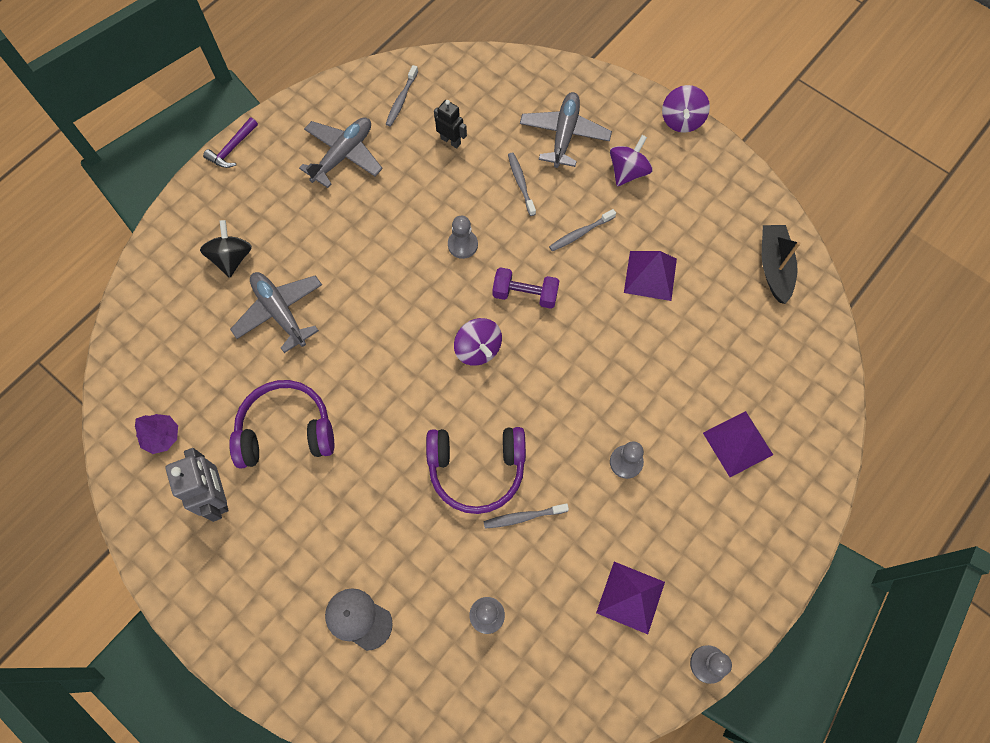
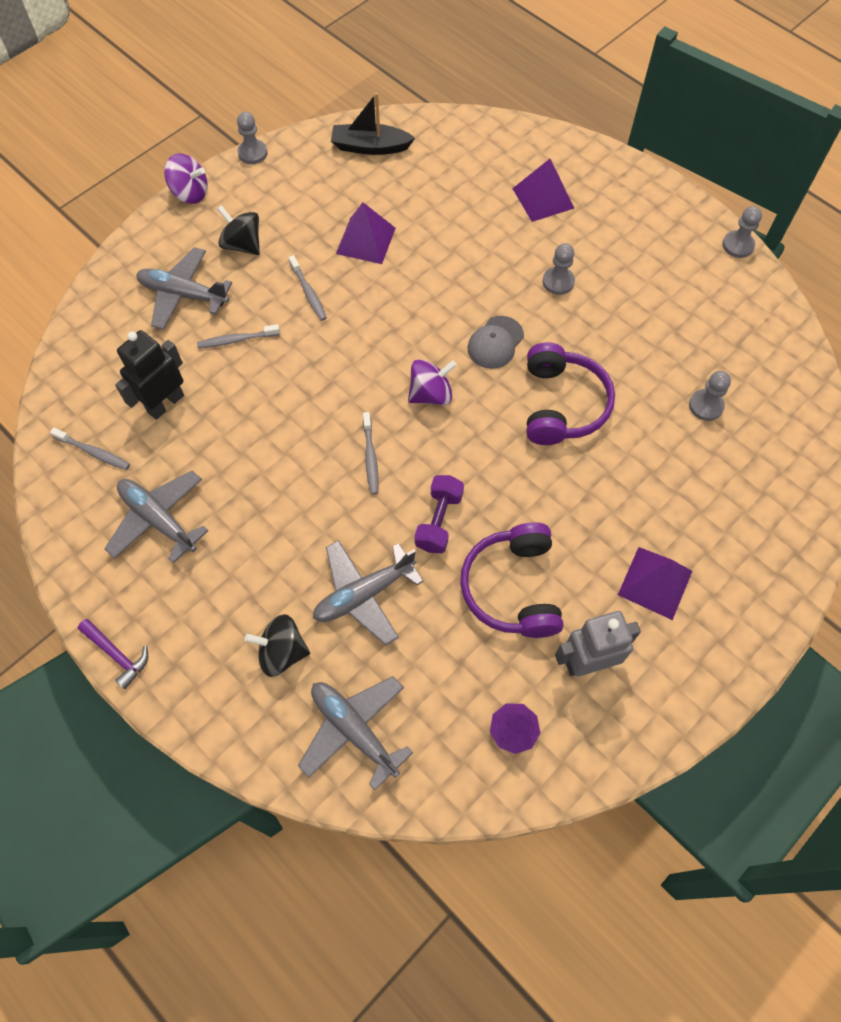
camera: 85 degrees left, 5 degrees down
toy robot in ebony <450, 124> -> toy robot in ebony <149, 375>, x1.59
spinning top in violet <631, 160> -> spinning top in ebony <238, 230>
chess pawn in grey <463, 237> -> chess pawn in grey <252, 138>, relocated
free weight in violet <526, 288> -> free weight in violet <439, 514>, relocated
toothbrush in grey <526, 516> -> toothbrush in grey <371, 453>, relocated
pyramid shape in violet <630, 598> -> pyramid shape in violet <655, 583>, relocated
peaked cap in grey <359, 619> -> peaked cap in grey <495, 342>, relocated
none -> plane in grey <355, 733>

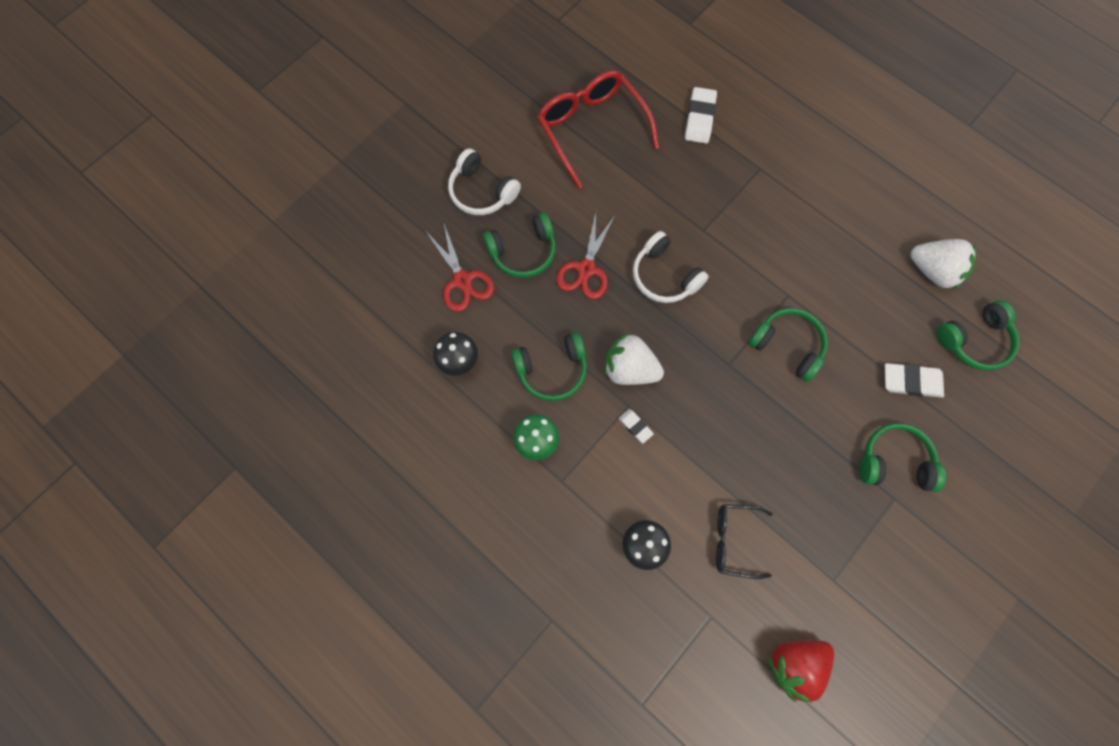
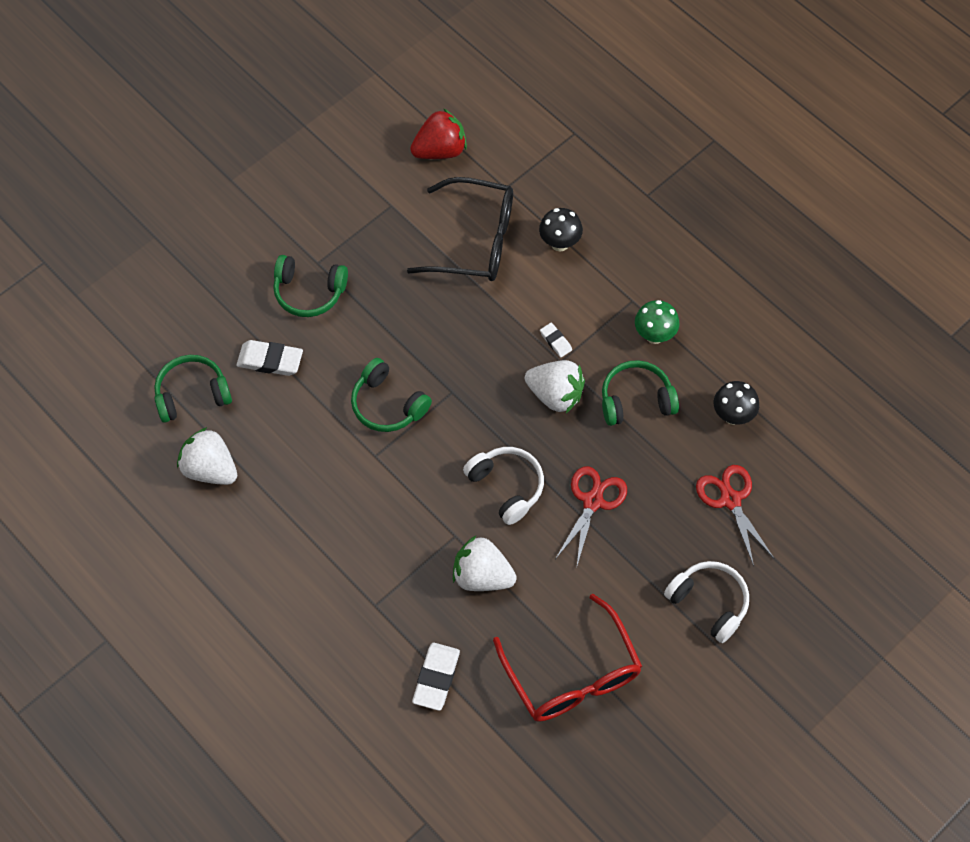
camera: 175 degrees left, 10 degrees down
headset in green <519, 245> -> none
glasses in ebony <744, 541> -> glasses in ebony <460, 229>, x1.75
none -> toy strawberry in snow-white <485, 563>

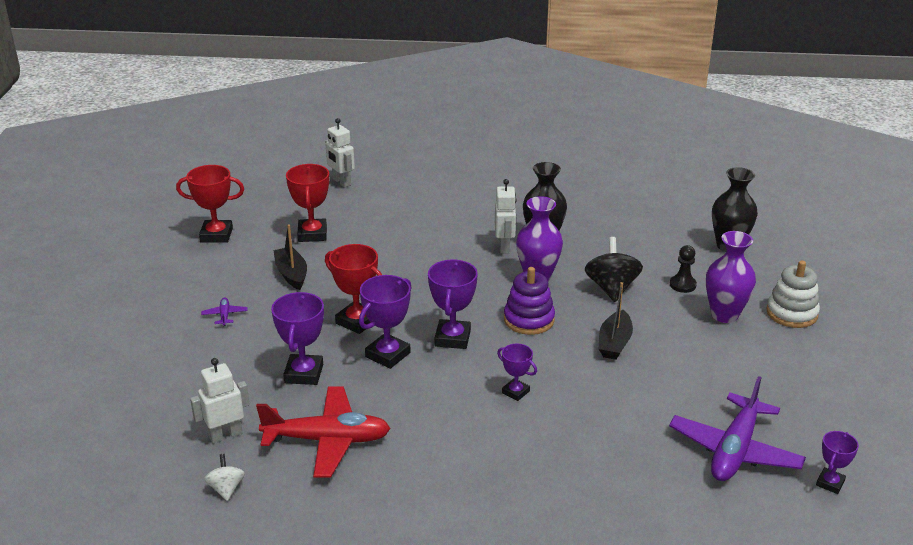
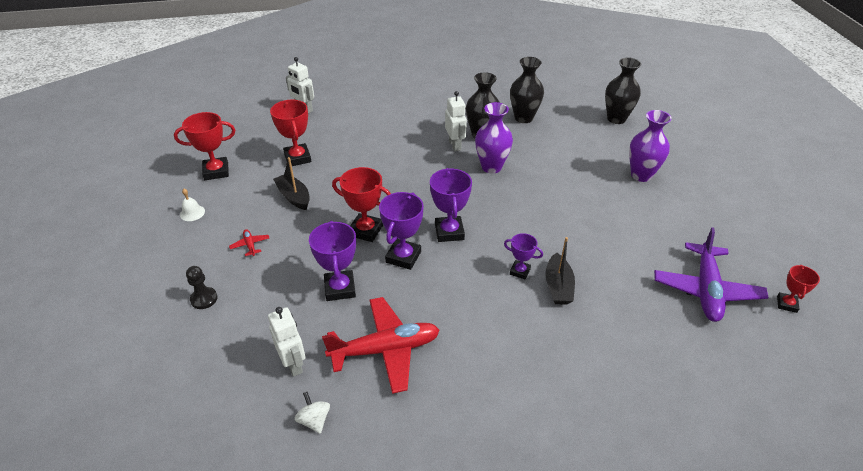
camera: 15 degrees left, 10 degrees up
spinning top in ebony <614, 269> -> none
chess pawn in ebony <683, 269> -> chess pawn in ebony <201, 287>, relocated
stacking rings in snow-white <793, 294> -> none
stacking rings in violet <529, 301> -> none
sailboat in ebony <616, 321> -> sailboat in ebony <560, 271>, relocated
plane in violet <224, 311> -> plane in crimson <249, 242>
toy robot in snow-white <220, 400> -> toy robot in snow-white <287, 342>, 105 degrees clockwise
prize cup in violet <837, 462> -> prize cup in crimson <798, 289>
none -> vase in ebony <527, 90>
none -> school bell in snow-white <192, 205>

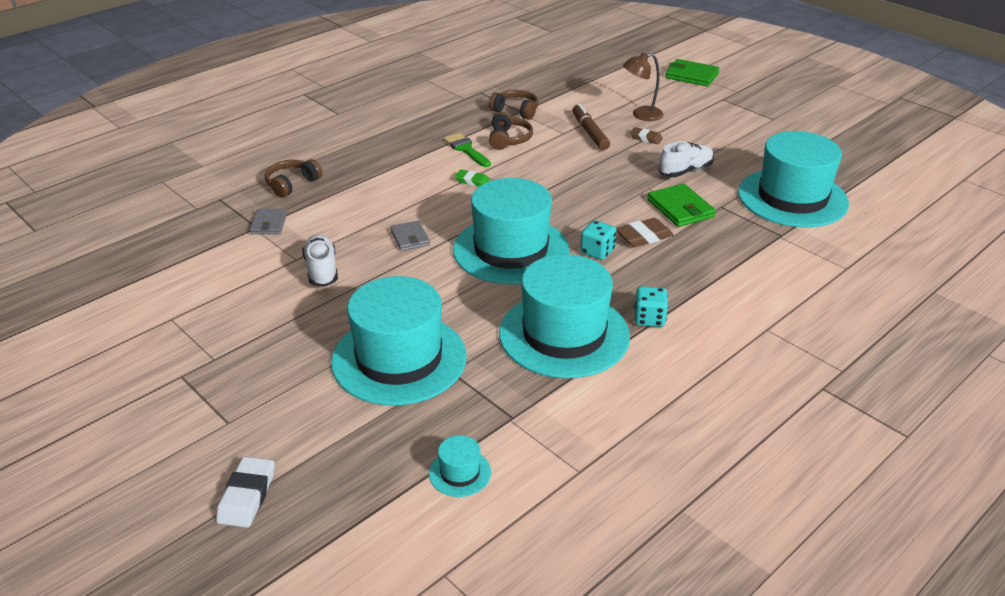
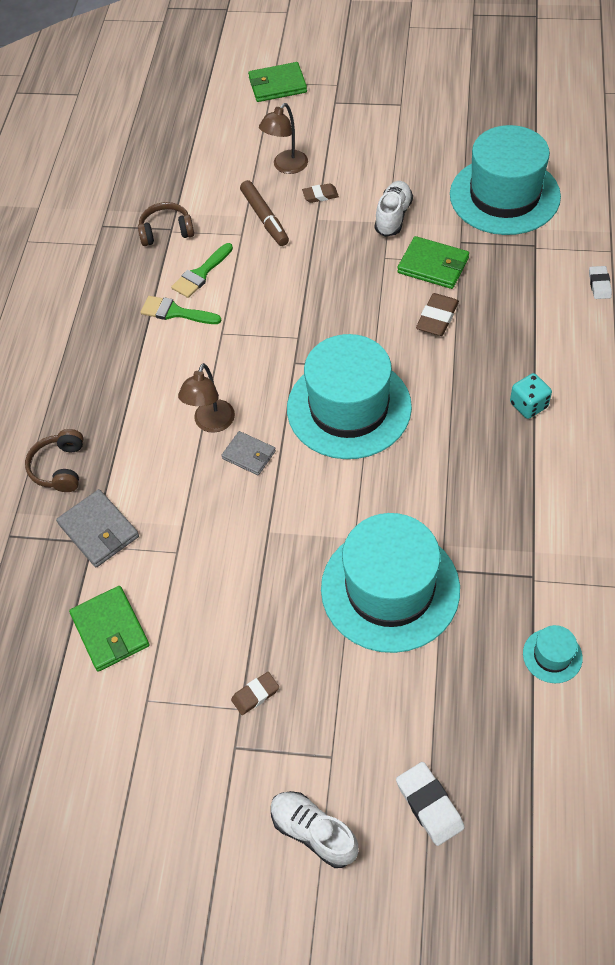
camera: 35 degrees left, 20 degrees up
marker in brown <591, 127> -> marker in brown <264, 213>, 150 degrees counterclockwise
headset in brown <511, 131> -> paintbrush in green <202, 270>
pencil eraser in green <472, 178> -> none
card wallet in grey <268, 221> -> card wallet in grey <97, 528>, x1.52
game die in teal <598, 240> -> none
shoe in snow-white <320, 260> -> shoe in snow-white <315, 829>, relocated
tall hat in teal <564, 316> -> none
none -> pencil eraser in snow-white <600, 282>
none -> lamp in brown <206, 398>
none -> card wallet in green <109, 629>
none -> pencil eraser in brown <255, 693>

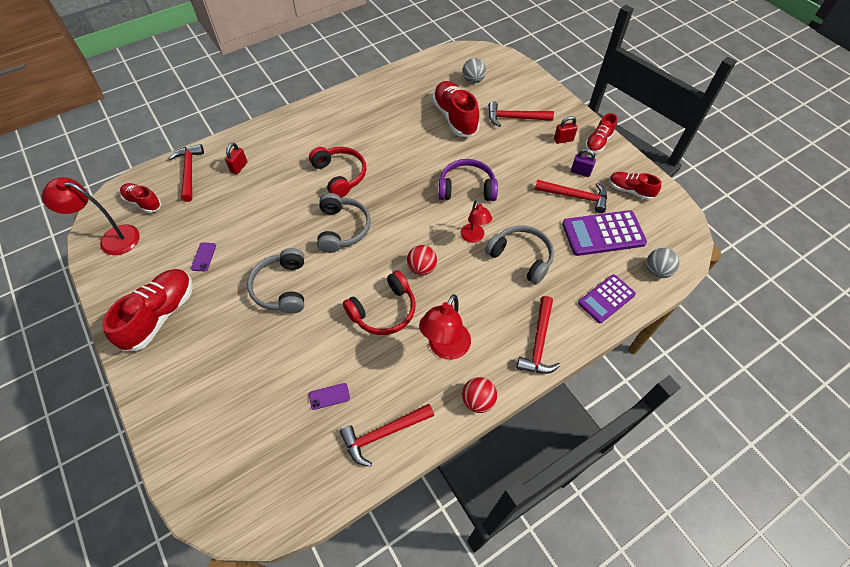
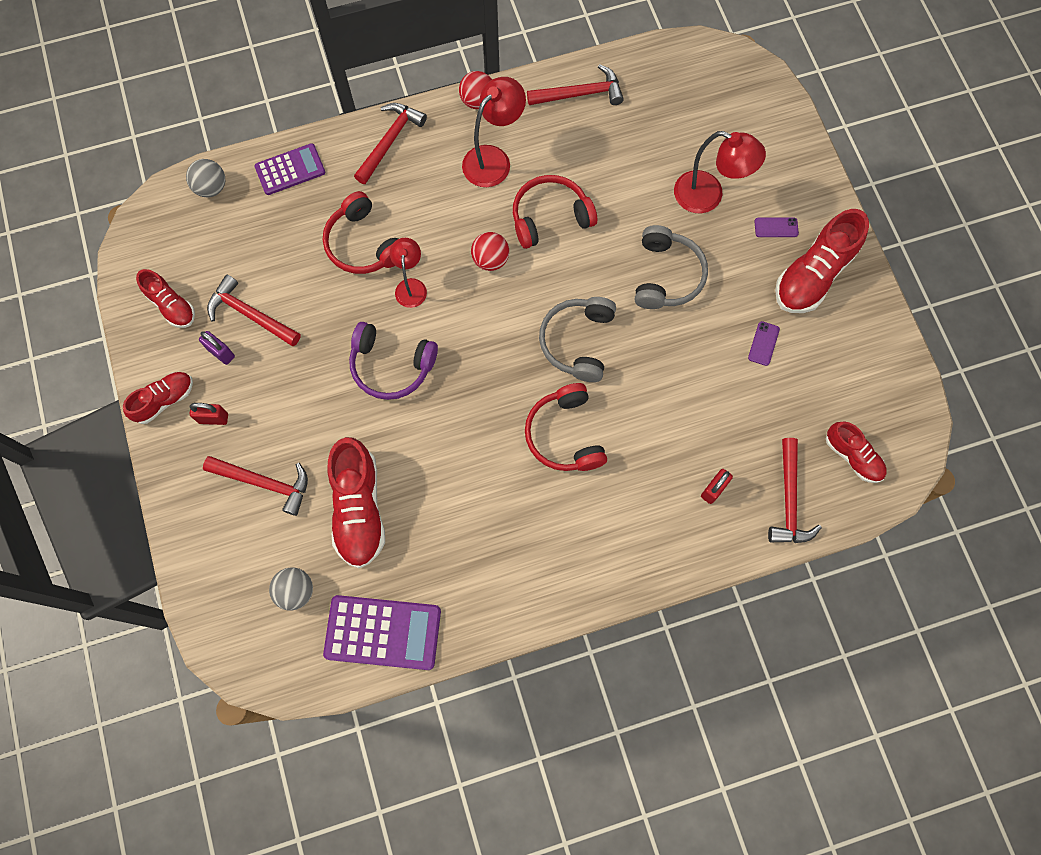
camera: 165 degrees left, 15 degrees up
lamp in crimson <91, 216> -> lamp in crimson <720, 172>, relocated
calculator in violet <604, 233> -> calculator in violet <382, 632>, relocated
headset in grey <519, 255> -> headset in crimson <360, 232>
smartphone in violet <329, 396> -> smartphone in violet <777, 227>, relocated

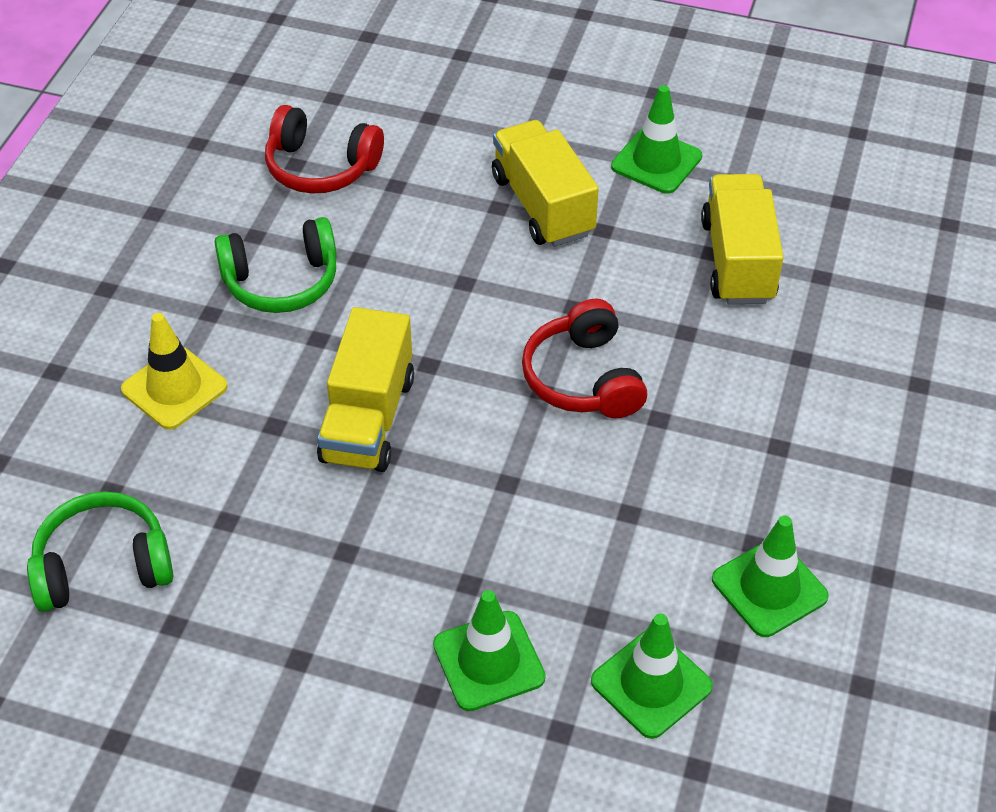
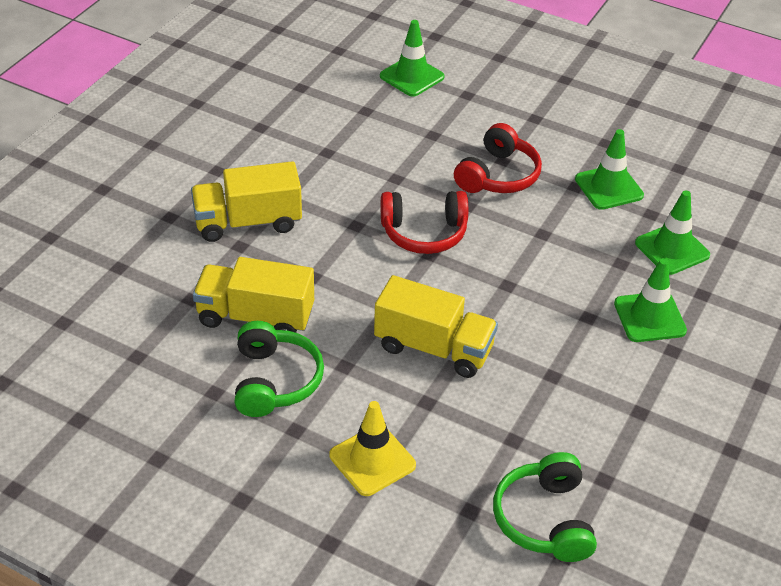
camera: 80 degrees left, 5 degrees down
safety cone in green <656, 139> -> safety cone in green <412, 58>, relocated
headset in crimson <324, 149> -> headset in crimson <498, 158>, relocated
lorry in bright yellow <742, 239> -> lorry in bright yellow <253, 295>, relocated

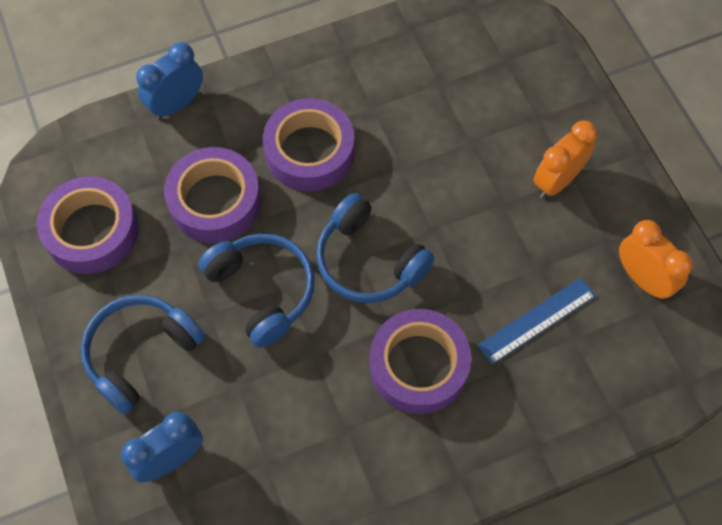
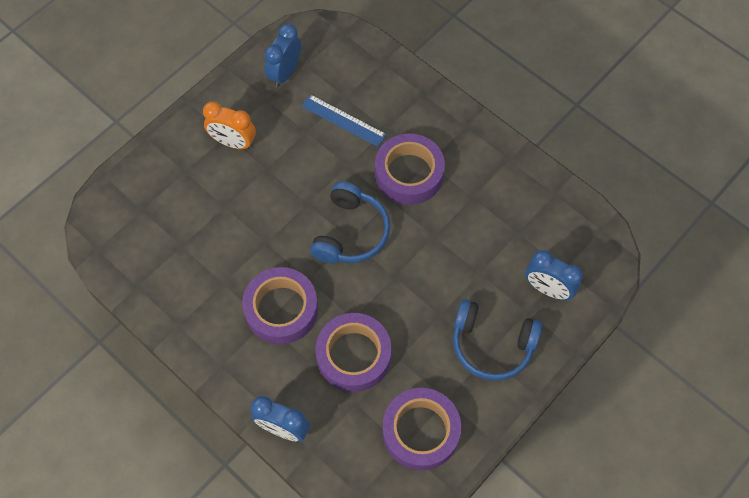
camera: 115 degrees left, 0 degrees up
clock in orange-coloured <656, 259> -> clock in cobalt <282, 55>
headset in cobalt <257, 290> -> none

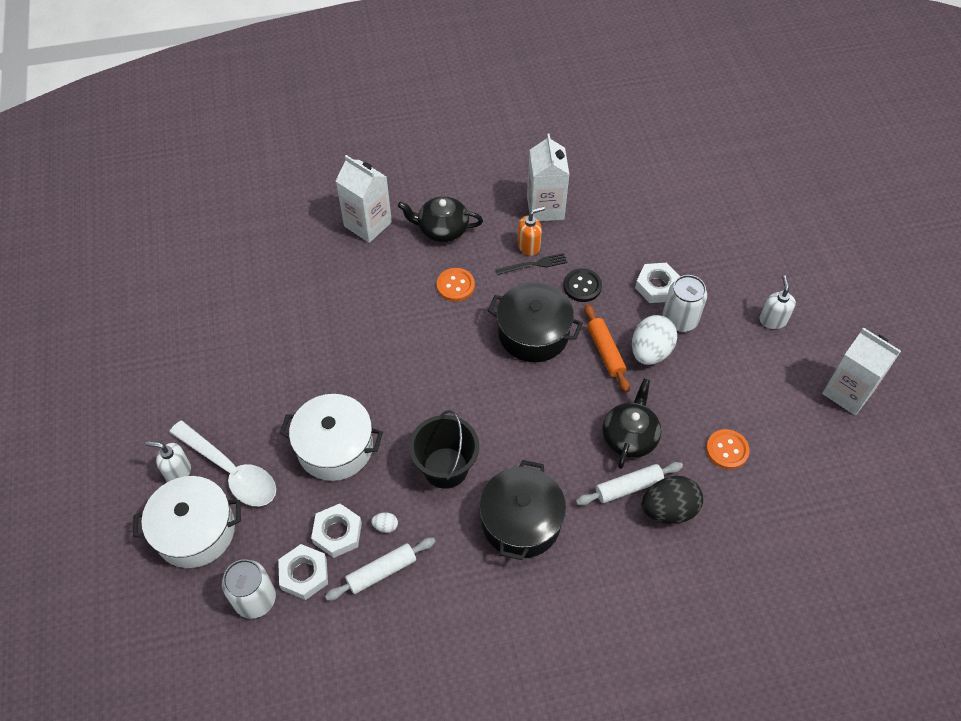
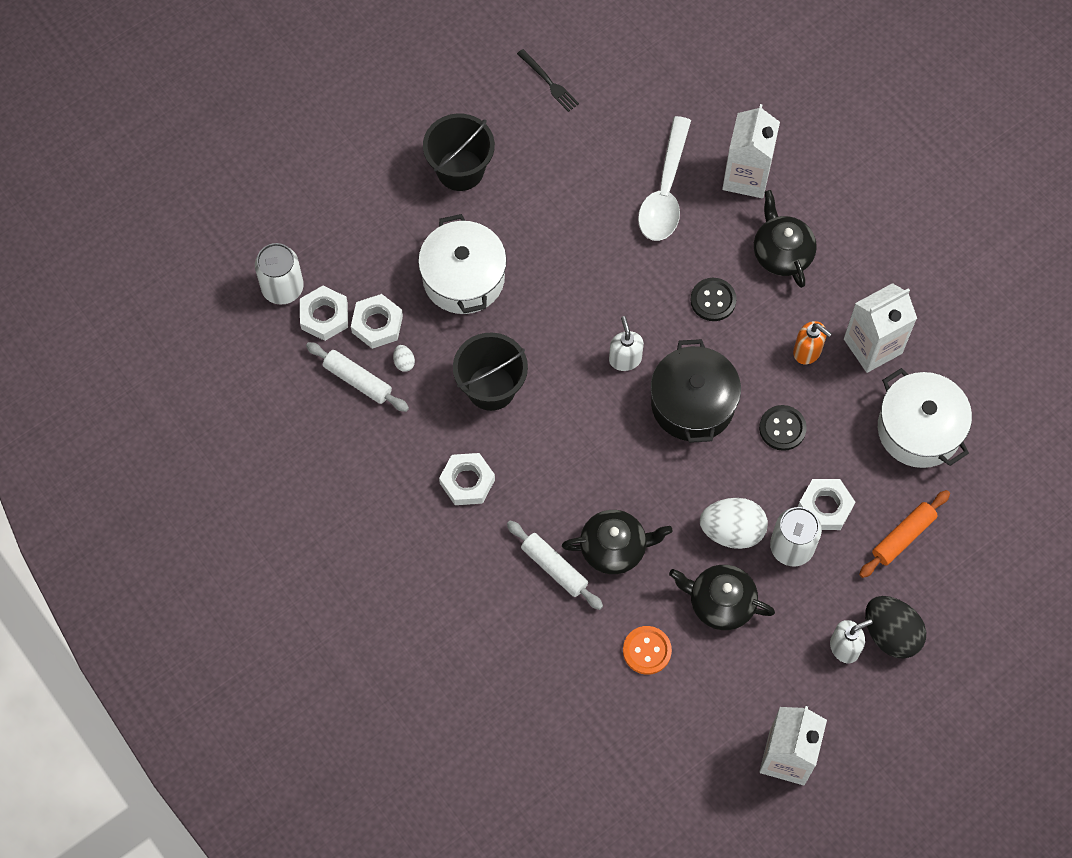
camera: 65 degrees right, 10 degrees up
fork in ebony <531, 264> -> fork in ebony <548, 80>, relocated
shirt button in orange-coloured <456, 284> -> shirt button in ebony <713, 299>
rolling pin in orange-coloured <607, 348> -> rolling pin in orange-coloured <904, 534>, relocated
tablespoon in snow-white <222, 463> -> tablespoon in snow-white <664, 178>, relocated
soap pump in snow-white <168, 461> -> soap pump in snow-white <626, 343>, relocated
cooking pot in ebony <522, 510> -> hex nut in snow-white <467, 479>
cooking pot in snow-white <187, 522> -> cooking pot in snow-white <925, 418>, relocated
egg shape in ebony <672, 500> -> egg shape in ebony <895, 627>, relocated
none -> pail in ebony <459, 152>
none -> tea pot in ebony <722, 597>

